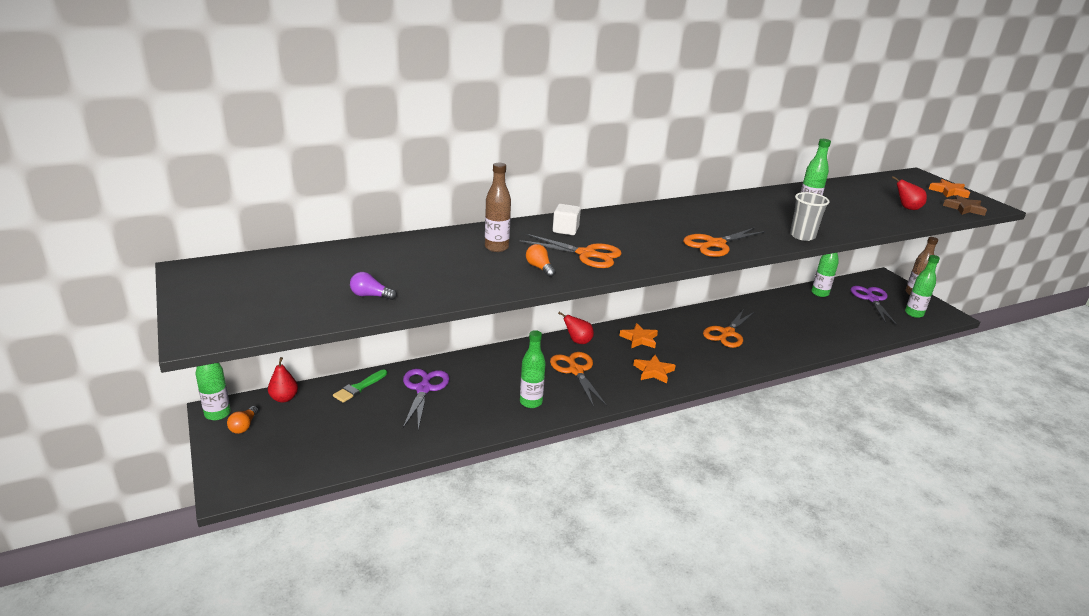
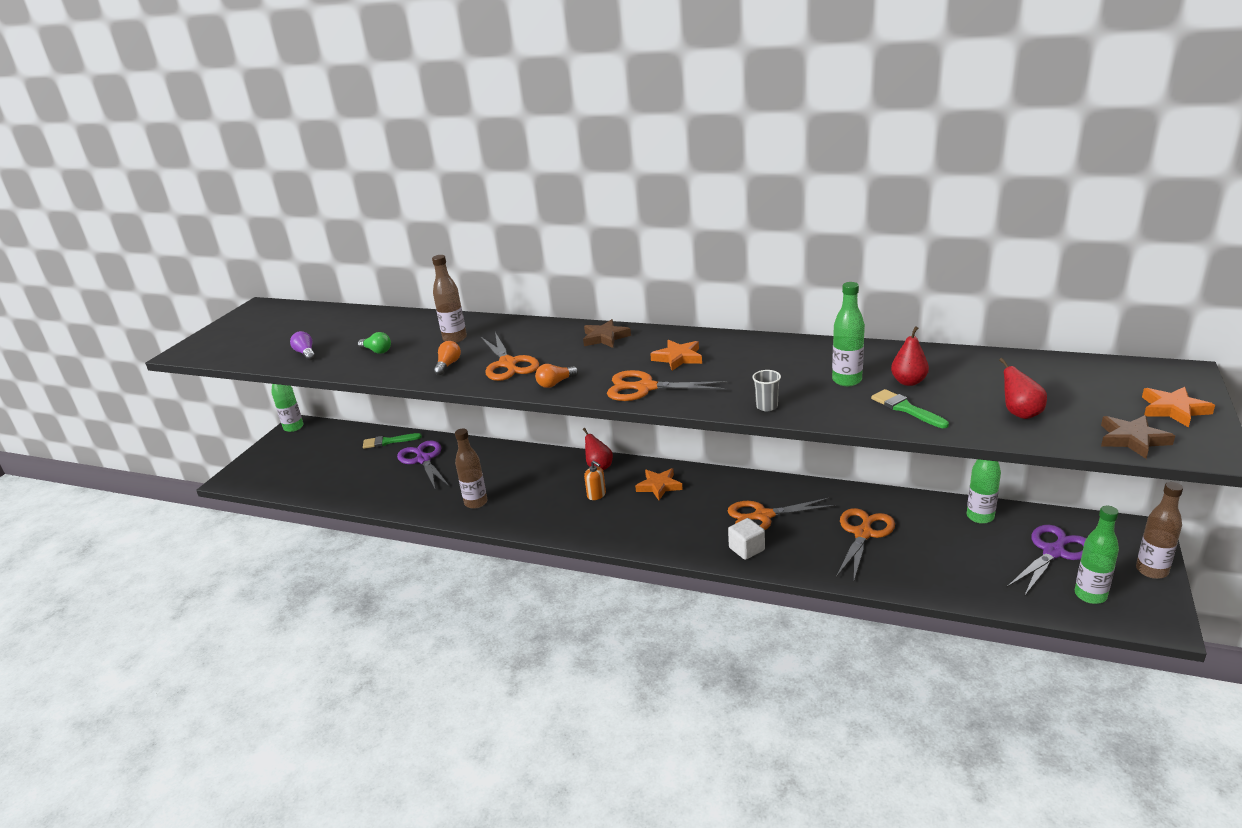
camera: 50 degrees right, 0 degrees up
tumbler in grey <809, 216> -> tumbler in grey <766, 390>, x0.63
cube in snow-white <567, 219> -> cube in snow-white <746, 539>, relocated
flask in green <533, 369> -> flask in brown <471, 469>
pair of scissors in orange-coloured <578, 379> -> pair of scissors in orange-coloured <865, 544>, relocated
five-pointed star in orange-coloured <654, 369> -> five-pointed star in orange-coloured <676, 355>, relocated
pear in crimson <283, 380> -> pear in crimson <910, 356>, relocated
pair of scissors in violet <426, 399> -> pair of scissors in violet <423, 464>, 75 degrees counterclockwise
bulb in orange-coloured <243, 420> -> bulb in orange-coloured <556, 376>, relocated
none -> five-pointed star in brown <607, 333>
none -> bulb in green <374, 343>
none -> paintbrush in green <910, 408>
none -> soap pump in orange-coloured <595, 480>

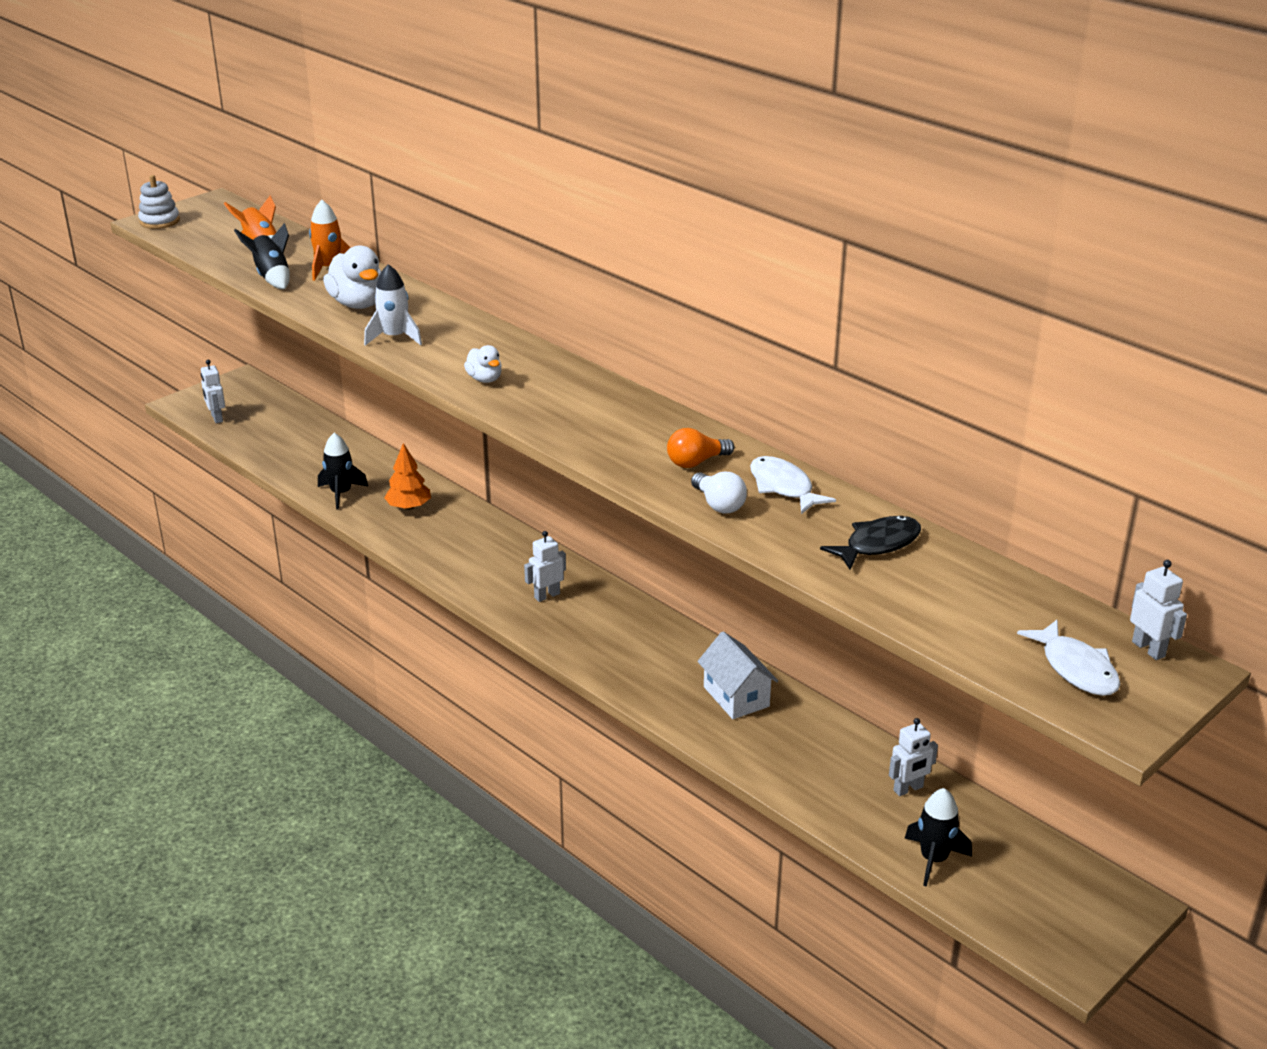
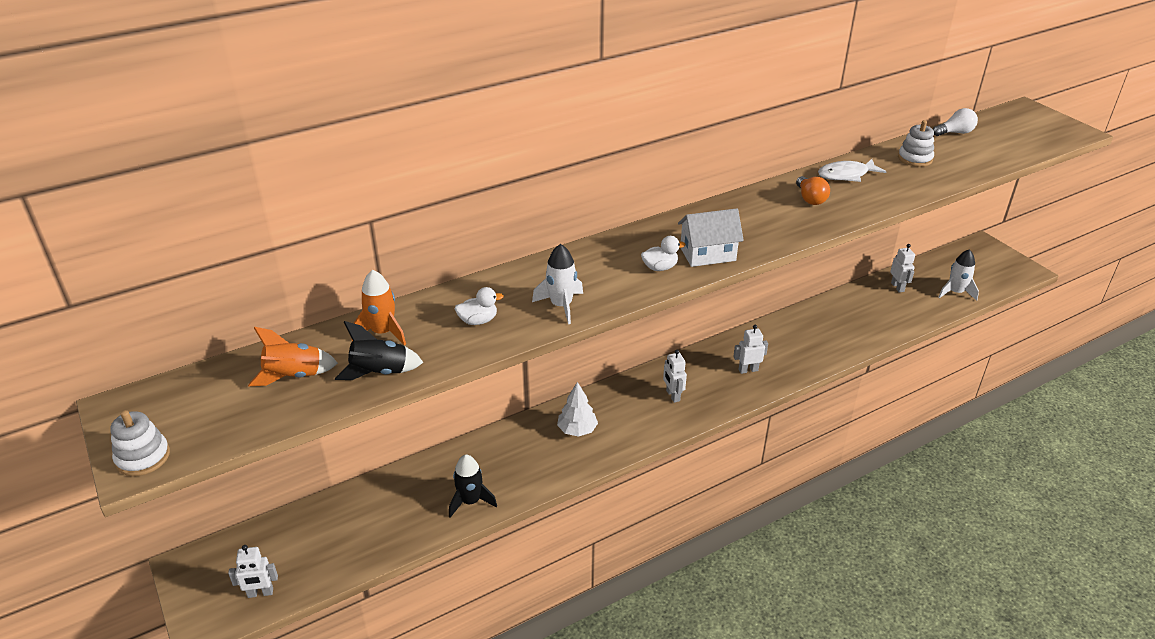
camera: 75 degrees left, 5 degrees up
toy duck in snow-white <352, 277> -> toy duck in snow-white <479, 306>, x0.56
tree in orange-coloured <407, 476> -> none
bulb in snow-white <719, 493> -> bulb in snow-white <955, 122>, relocated
fish figure in ebony <870, 543> -> stacking rings in snow-white <916, 143>
toy robot in snow-white <1158, 610> -> toy robot in snow-white <750, 349>, relocated
fish figure in snow-white <1068, 658> -> none
cottage in snow-white <738, 675> -> cottage in snow-white <711, 237>, relocated
rocket in ebony <938, 837> -> rocket in snow-white <959, 275>
none -> tree in snow-white <577, 409>

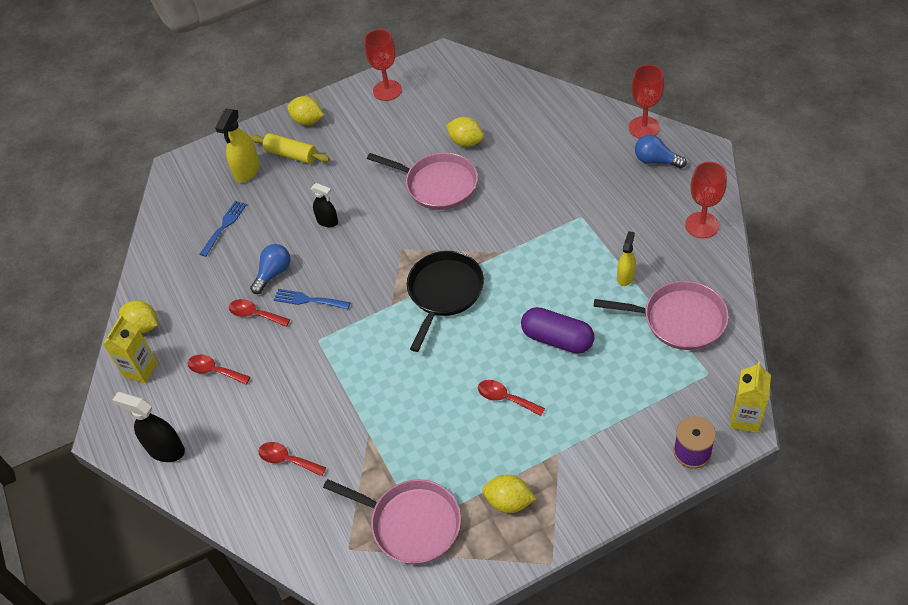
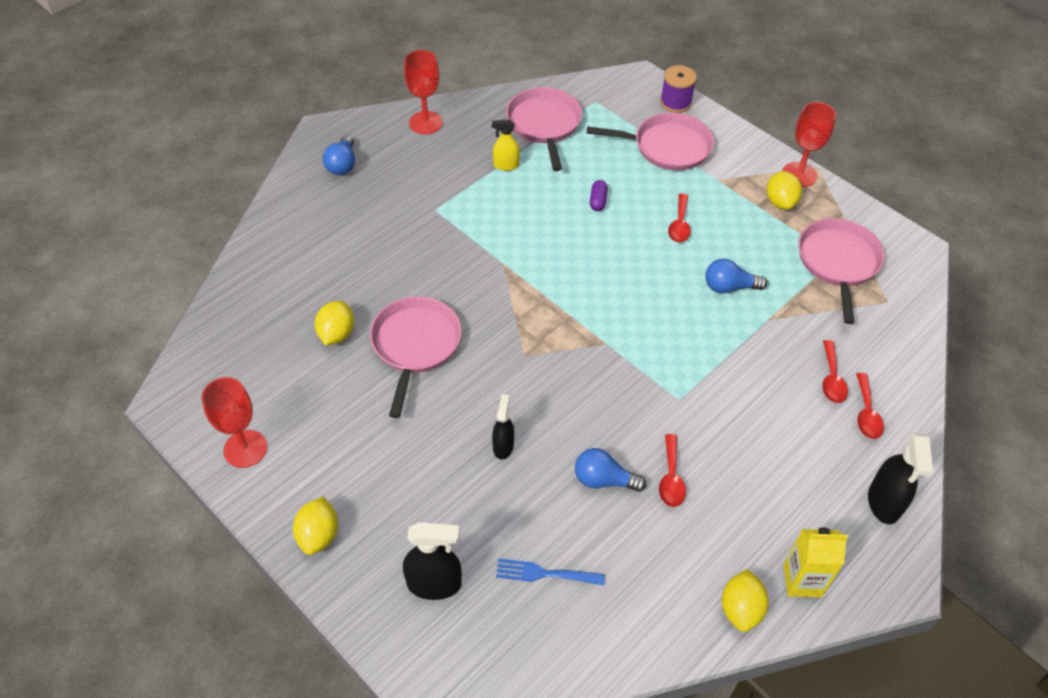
camera: 115 degrees left, 0 degrees up
wine glass in crimson <646, 101> -> wine glass in crimson <809, 144>, relocated
spray cleaner in bright yellow <237, 146> -> spray cleaner in ebony <432, 561>
rolling pin in bright yellow <290, 148> -> none
skillet in ebony <445, 301> -> none
fork in cobalt <312, 299> -> none
pill shape in violet <557, 330> -> pill shape in violet <599, 195>, x0.49
tablespoon in crimson <219, 370> -> tablespoon in crimson <870, 406>, relocated
carton in bright yellow <750, 397> -> none
none -> skillet in rosy <650, 141>
none -> bulb in cobalt <736, 276>

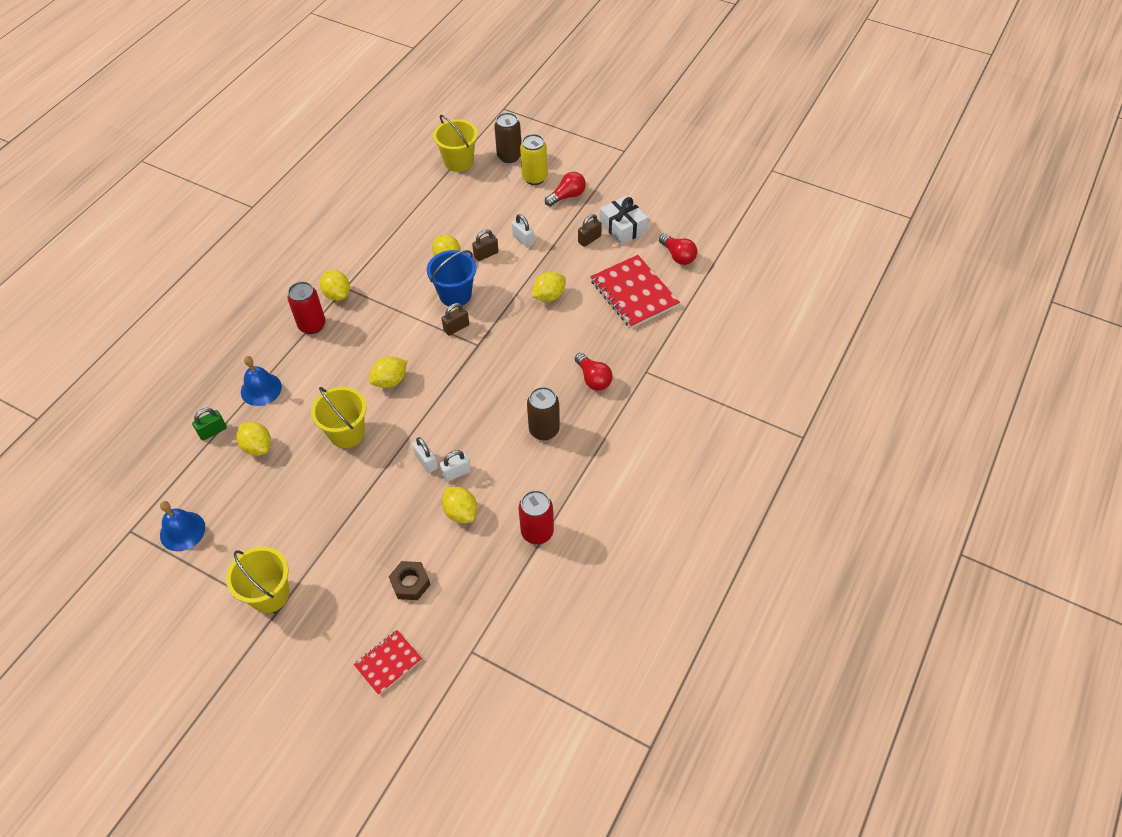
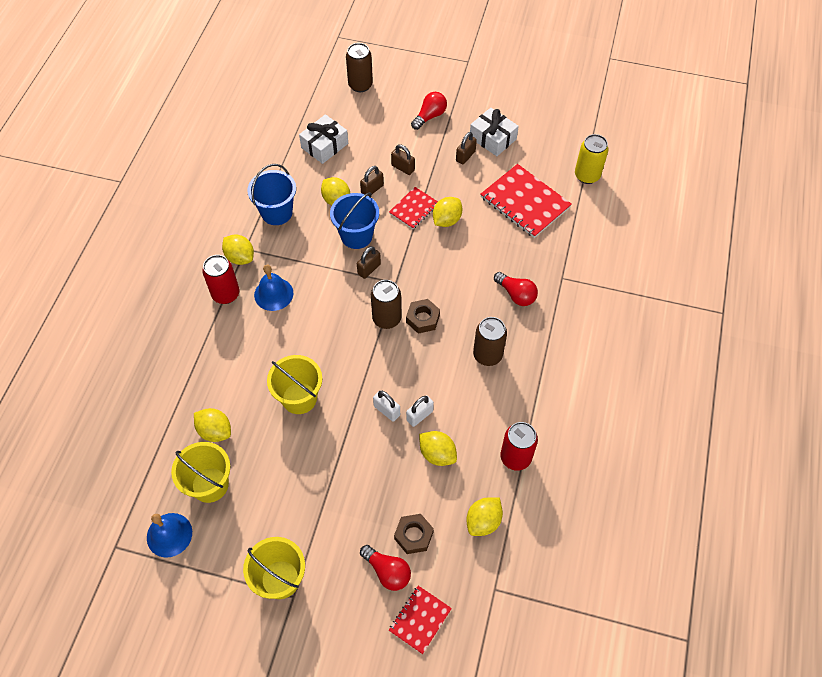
camera: 15 degrees left, 5 degrees up
pail in bright yellow <455, 143> -> pail in bright yellow <200, 472>, relocated
tin in bright yellow <533, 159> -> tin in bright yellow <592, 159>, relocated
lock in snow-white <523, 231> -> lock in brown <403, 160>
bulb in crimson <678, 249> -> bulb in crimson <385, 568>, relocated
school bell in cobalt <261, 381> -> school bell in cobalt <273, 288>, relocated
citrus fruit in bright yellow <388, 372> -> citrus fruit in bright yellow <485, 516>, relocated
lock in green <209, 424> -> none
none -> wrapped gift in snow-white <323, 139>
none -> pail in cobalt <271, 194>
none -> exercise book in crimson <413, 208>
none -> tin in brown <386, 304>
none -> hex nut in brown <423, 316>

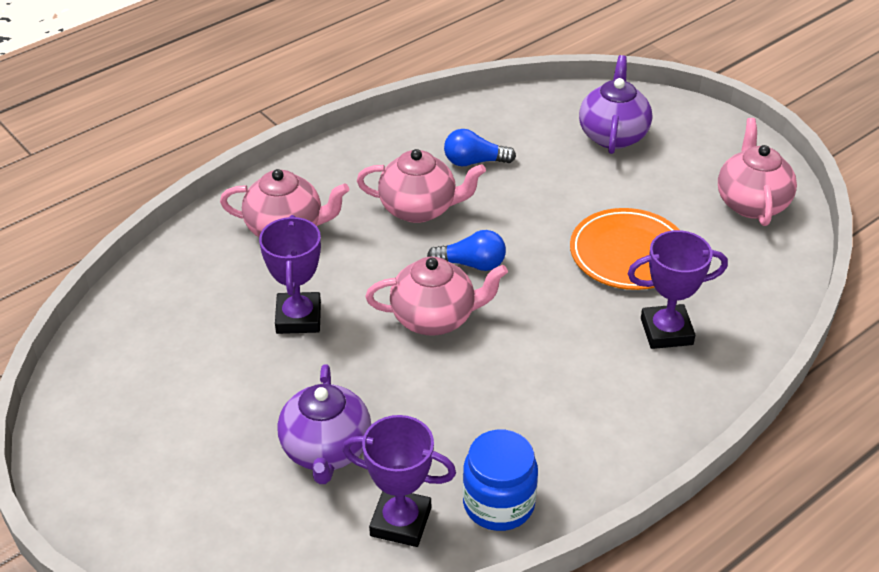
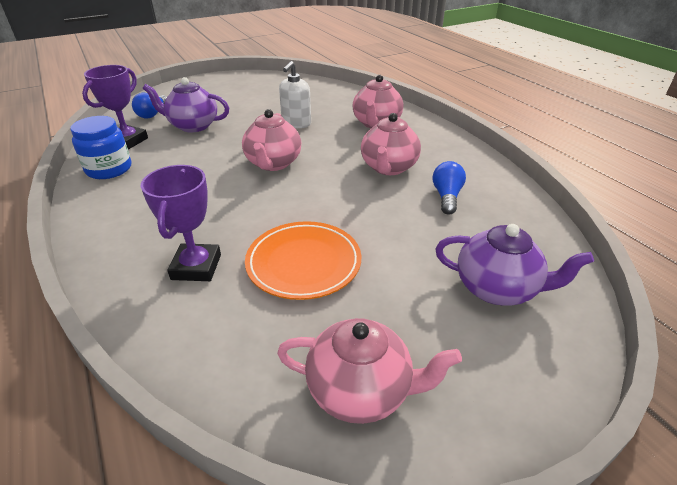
camera: 100 degrees right, 5 degrees down
prize cup in violet <290, 274> -> soap pump in snow-white <295, 94>
bulb in cobalt <466, 250> -> bulb in cobalt <149, 106>, relocated

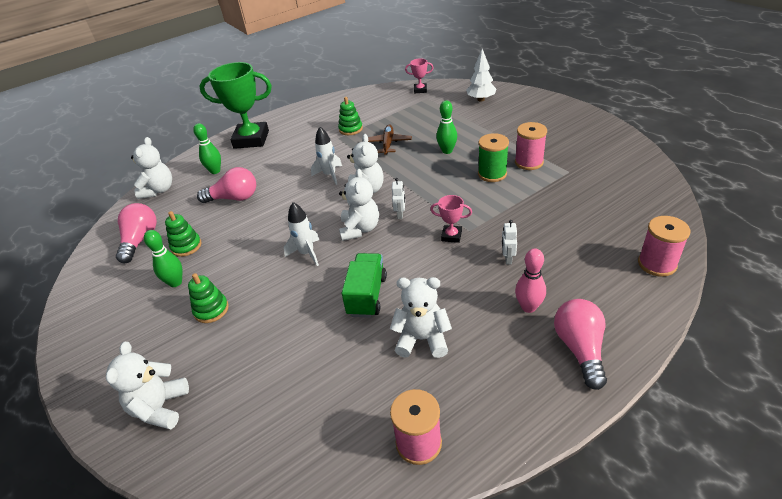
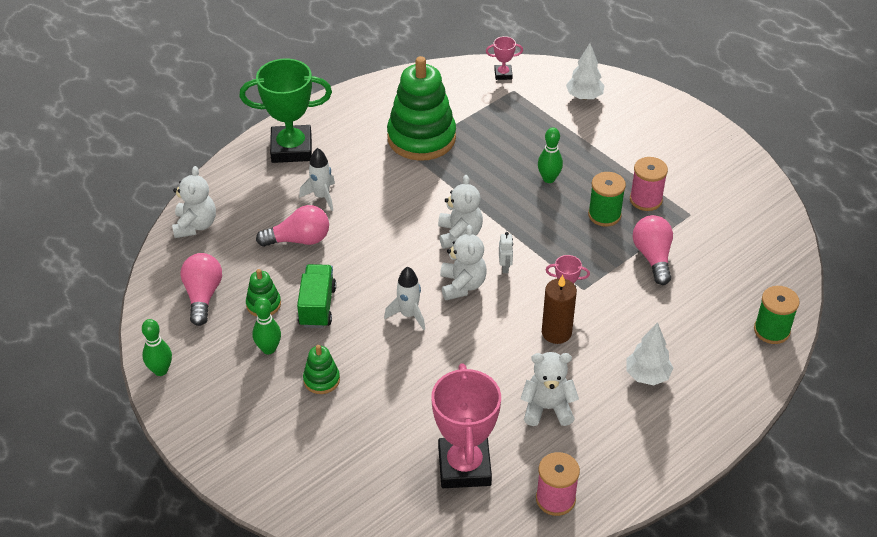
camera: 10 degrees left, 5 degrees up
stacking rings in green <350, 116> -> stacking rings in green <421, 108>, x2.23
bowling pin in green <207, 148> -> bowling pin in green <157, 347>, relocated
plane in brown <390, 140> -> none
rocket in snow-white <326, 156> -> rocket in snow-white <317, 179>, relocated
spool in rosy <664, 246> -> spool in green <777, 315>
toy robot in snow-white <509, 242> -> none
bowling pin in rosy <530, 280> -> tree in snow-white <650, 353>
lorry in green <364, 285> -> lorry in green <316, 296>, relocated
bulb in rosy <580, 344> -> bulb in rosy <653, 250>, relocated
stuffed bear in snow-white <147, 386> -> none
none -> candle in brown <559, 309>
none -> prize cup in rosy <466, 426>

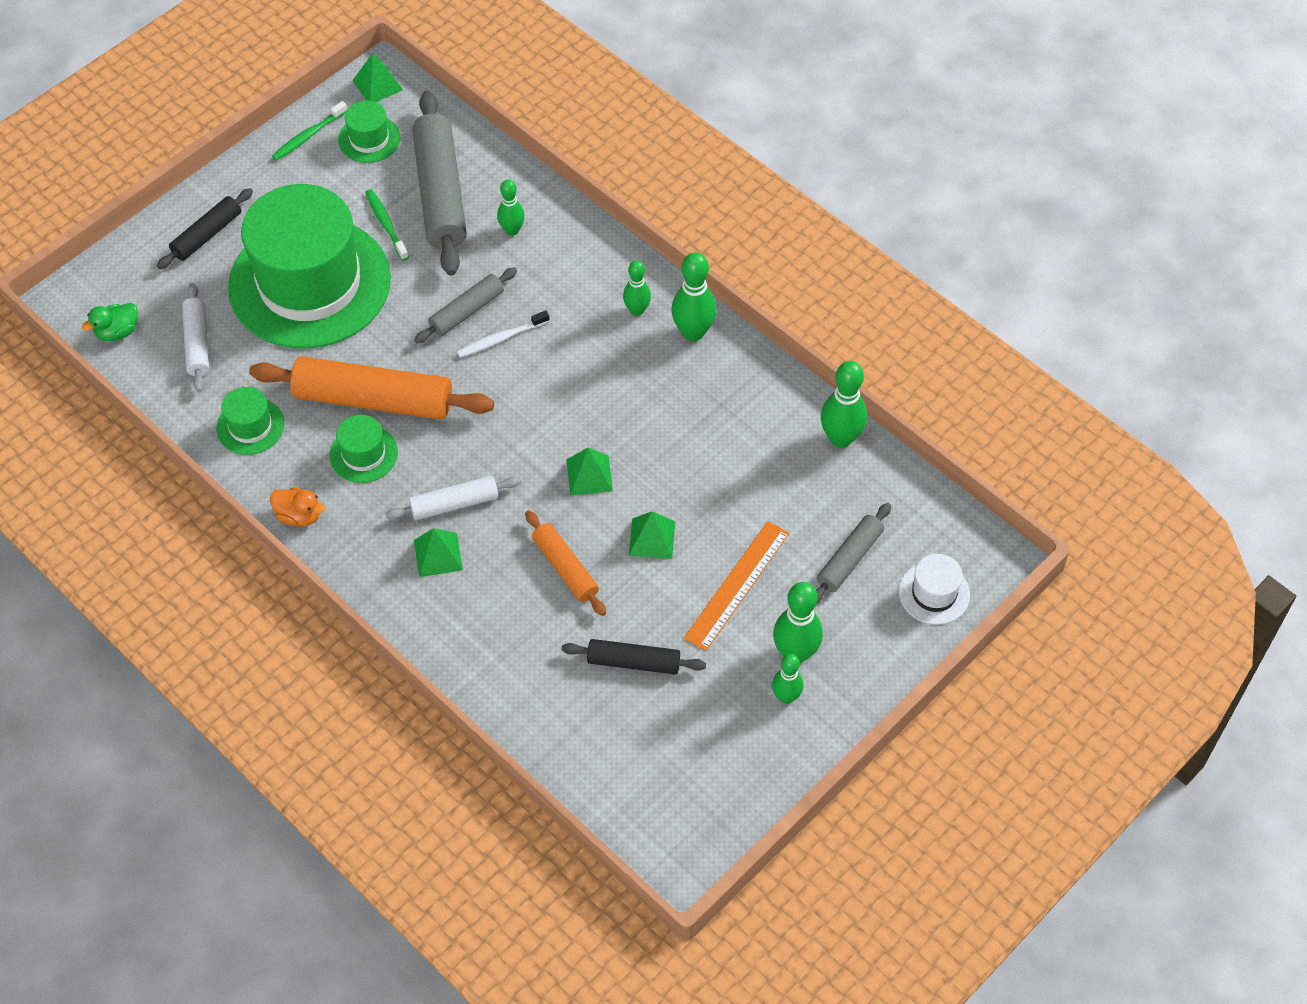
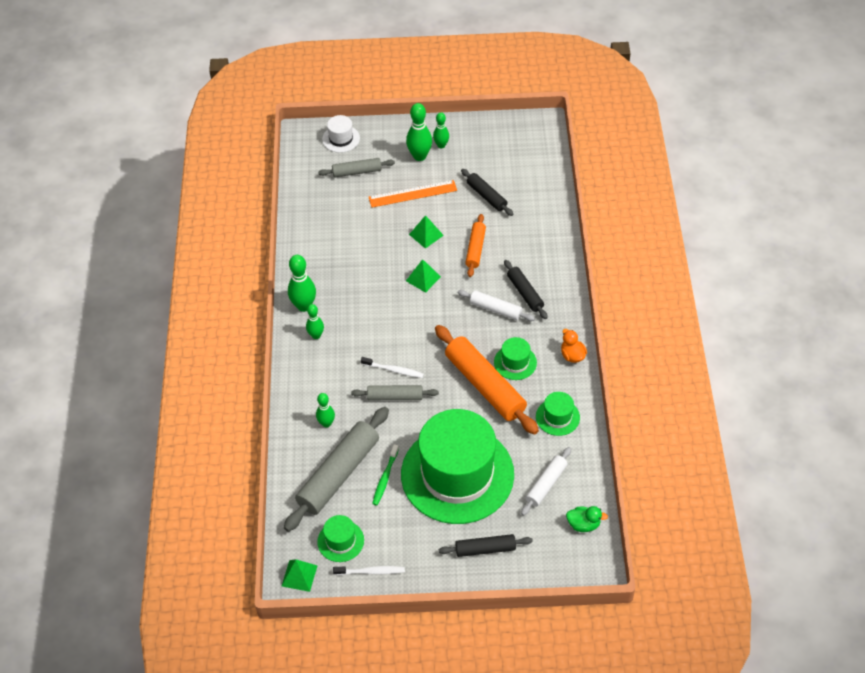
camera: 135 degrees left, 5 degrees down
toothbrush in green <309, 131> -> toothbrush in snow-white <369, 570>
bowling pin in green <844, 404> -> none
pyramid shape in green <438, 552> -> rolling pin in ebony <526, 289>

